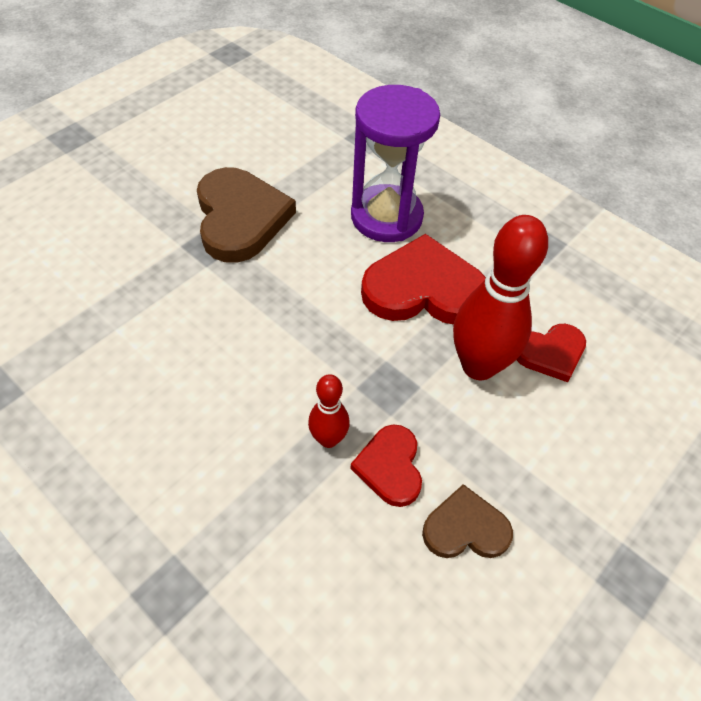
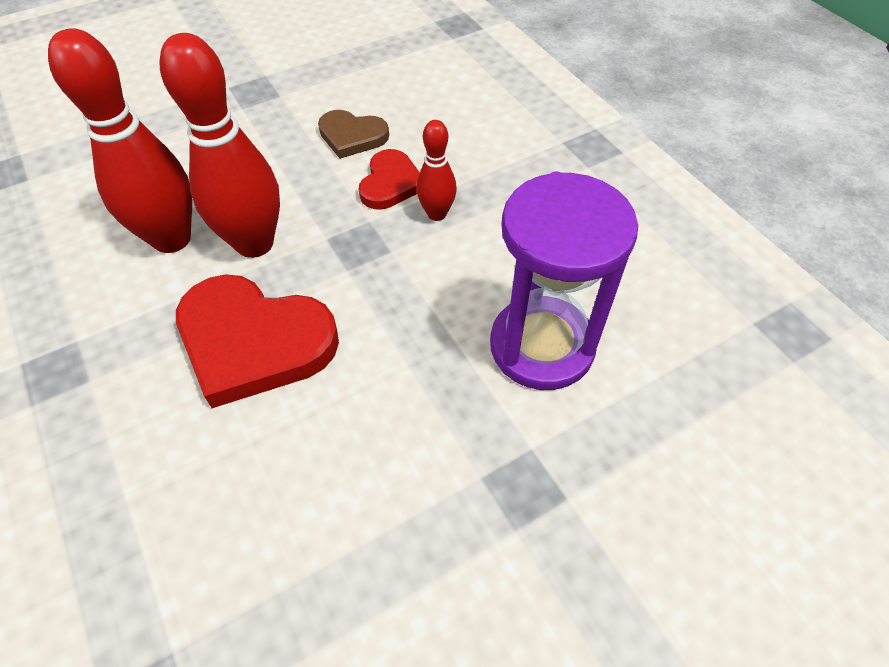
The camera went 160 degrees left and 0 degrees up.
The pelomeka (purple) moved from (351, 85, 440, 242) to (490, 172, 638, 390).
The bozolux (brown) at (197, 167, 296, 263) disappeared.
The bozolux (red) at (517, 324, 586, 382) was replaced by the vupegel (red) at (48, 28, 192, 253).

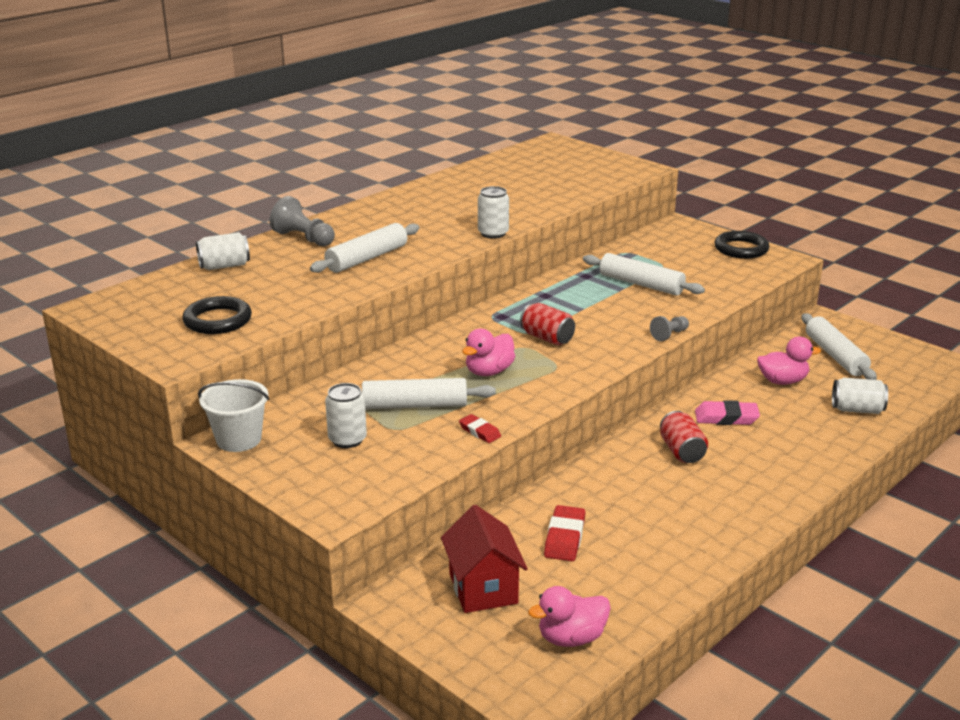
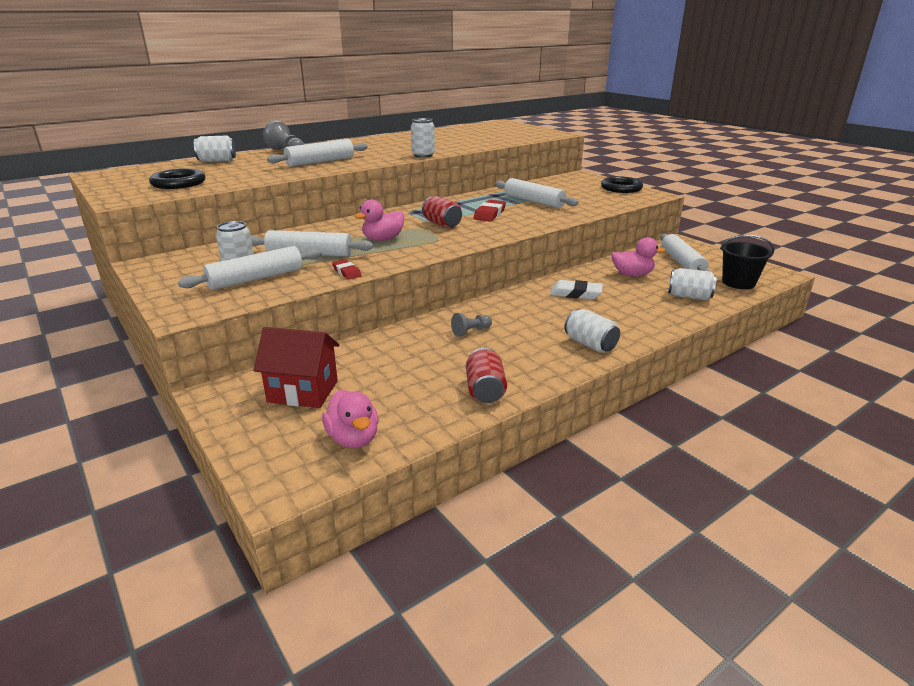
The camera went 10 degrees right and 0 degrees up.
The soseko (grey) moved from (650, 316, 689, 341) to (451, 313, 492, 337).
The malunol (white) at (198, 379, 269, 452) disappeared.
The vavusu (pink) at (695, 400, 760, 425) became the vavusu (white) at (550, 280, 603, 299).
The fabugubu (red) moved from (660, 411, 708, 463) to (466, 348, 507, 403).
The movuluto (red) at (441, 505, 528, 613) turned 75 degrees counterclockwise.
The vavusu (red) moved from (544, 505, 585, 561) to (474, 200, 506, 222).
The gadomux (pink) at (528, 586, 611, 647) turned 105 degrees counterclockwise.
The malunol (black) at (720, 235, 774, 289) appeared.
The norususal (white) at (178, 246, 322, 290) appeared.
The fabugubu (white) at (564, 309, 620, 353) appeared.

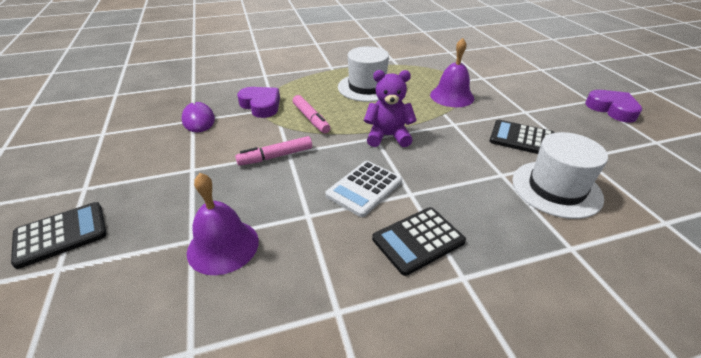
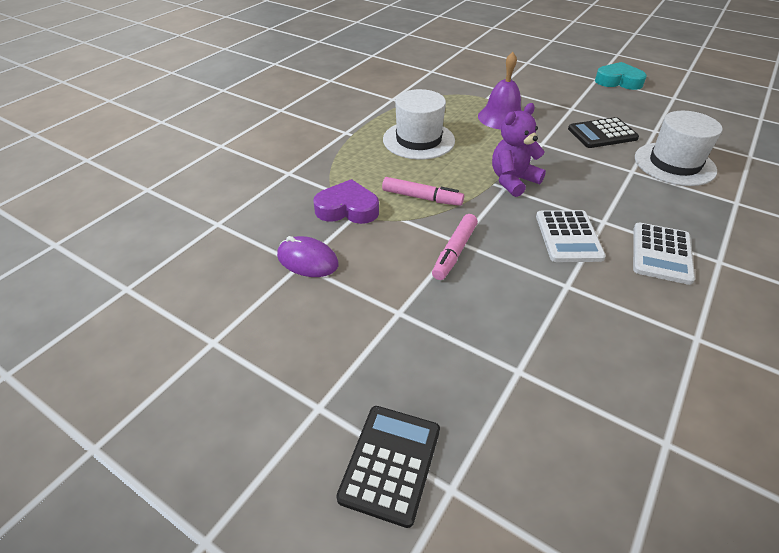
The camera went 40 degrees left and 5 degrees up.
The bozolux (purple) at (585, 90, 642, 123) became the bozolux (turquoise) at (595, 62, 647, 90).
The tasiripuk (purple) at (187, 173, 259, 275) disappeared.
The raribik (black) at (372, 207, 466, 276) became the raribik (white) at (633, 222, 695, 285).

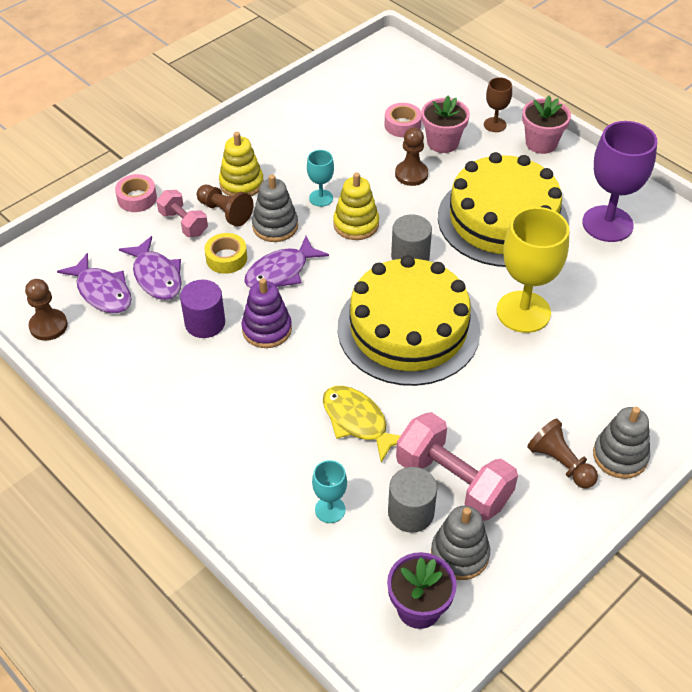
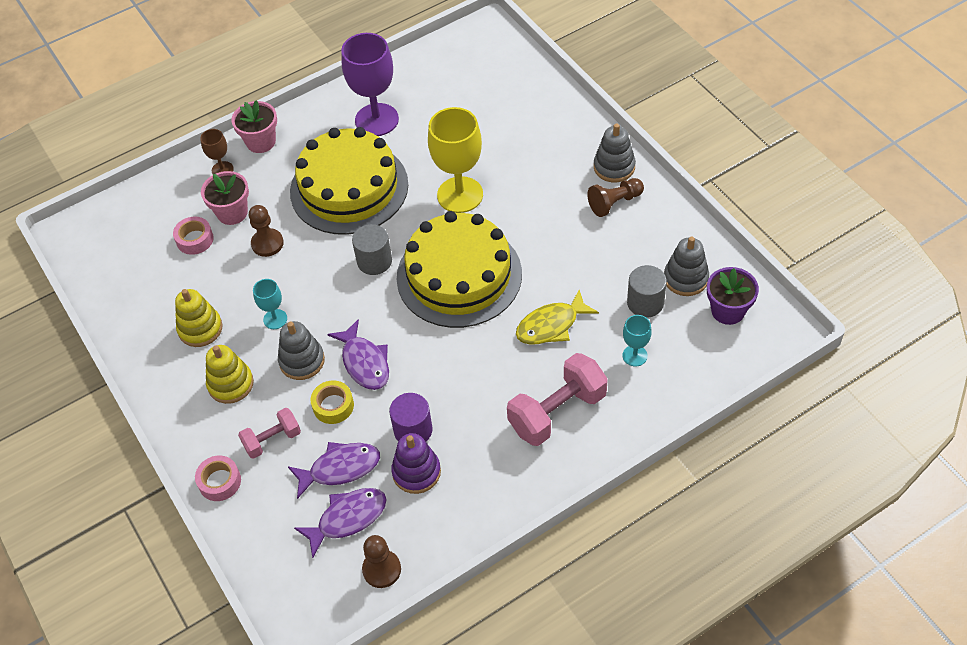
The camera went 75 degrees left and 5 degrees up.
The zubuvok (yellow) moved from (333, 173, 379, 240) to (175, 289, 223, 347).
The soseko (brown) at (197, 185, 254, 227) disappeared.
The zubuvok (purple) moved from (241, 278, 292, 348) to (391, 433, 441, 494).
The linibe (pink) moved from (396, 412, 518, 521) to (507, 353, 608, 446).

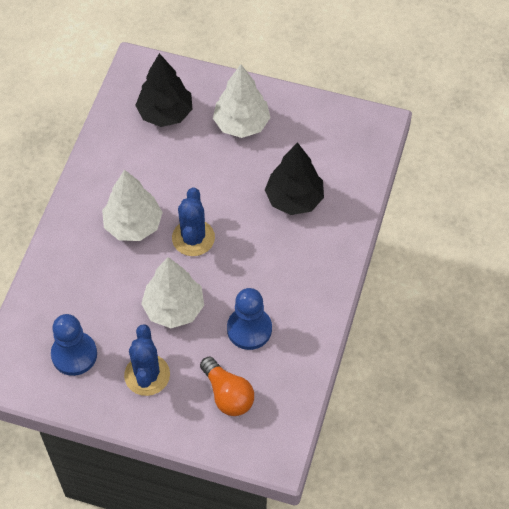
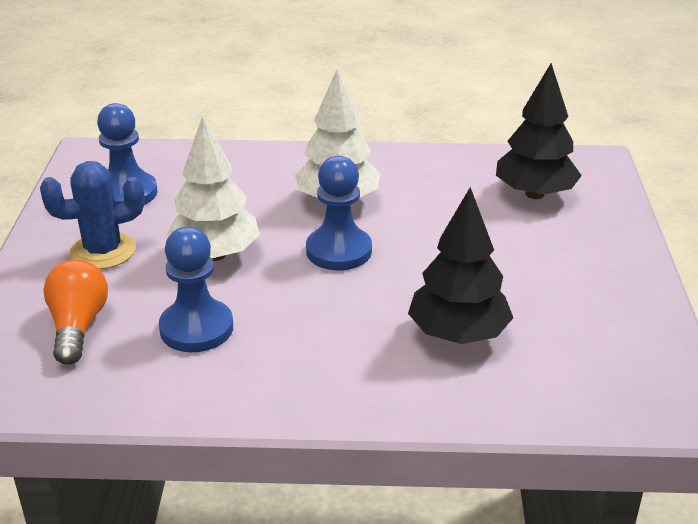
The camera went 75 degrees right and 25 degrees down.
The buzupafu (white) at (213, 64, 271, 138) disappeared.
The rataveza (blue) at (172, 187, 215, 256) was replaced by the soseko (blue) at (306, 156, 372, 270).
The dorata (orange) at (200, 357, 254, 416) turned 135 degrees clockwise.

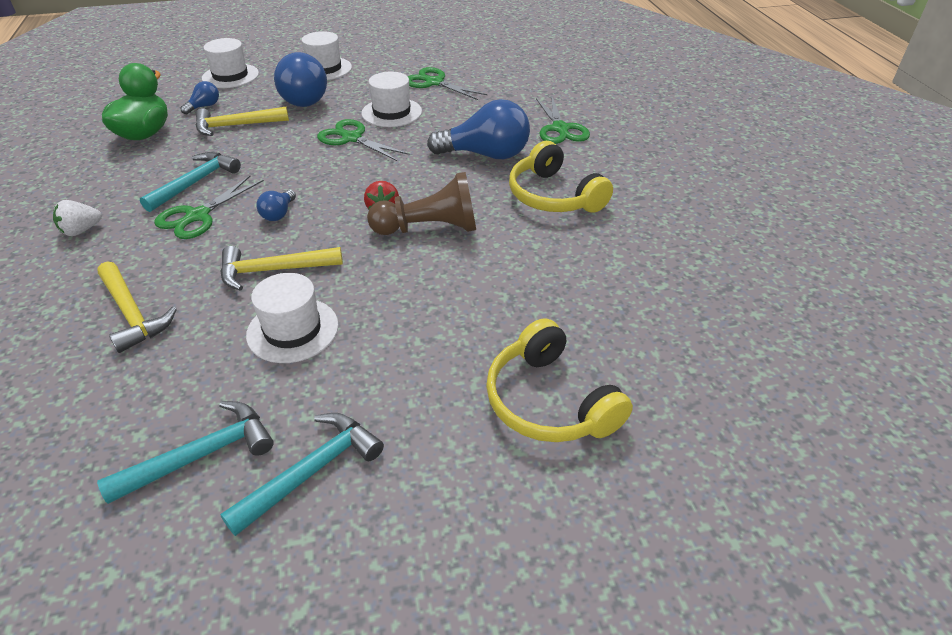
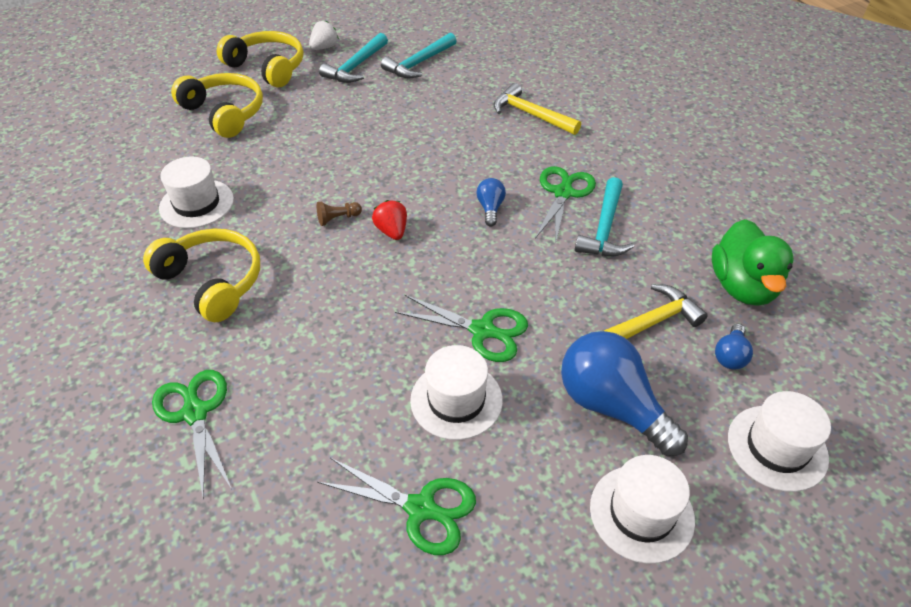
The camera went 165 degrees right and 5 degrees up.
The dorata (blue) at (427, 99, 530, 159) disappeared.
The soseko (brown) at (367, 172, 476, 235) changed to 0.43 times the size.
The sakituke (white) moved from (53, 200, 102, 236) to (309, 20, 339, 50).
The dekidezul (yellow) at (220, 246, 343, 291) disappeared.
The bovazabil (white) moved from (246, 273, 339, 363) to (159, 156, 234, 229).
The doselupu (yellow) at (217, 31, 303, 88) appeared.

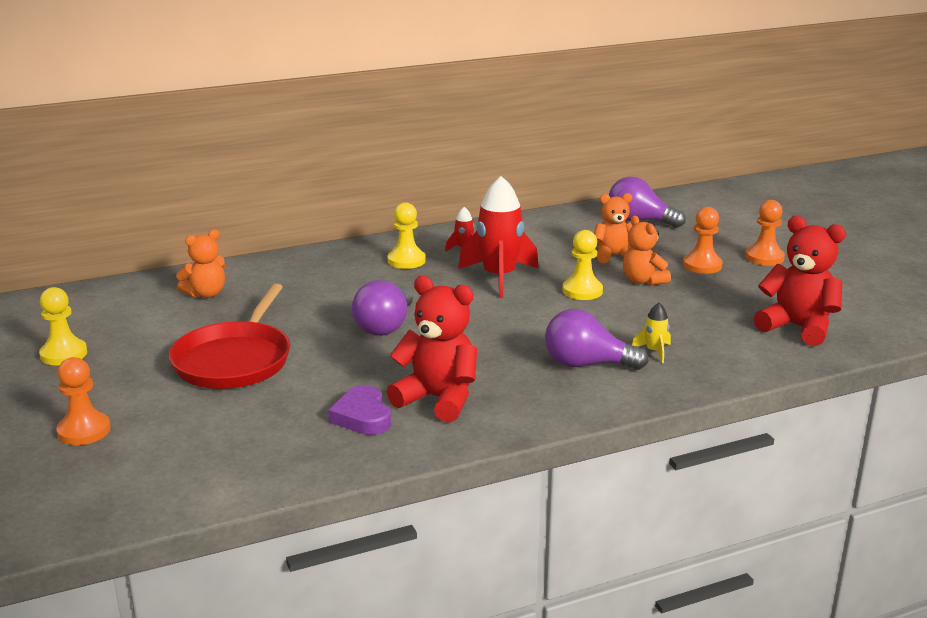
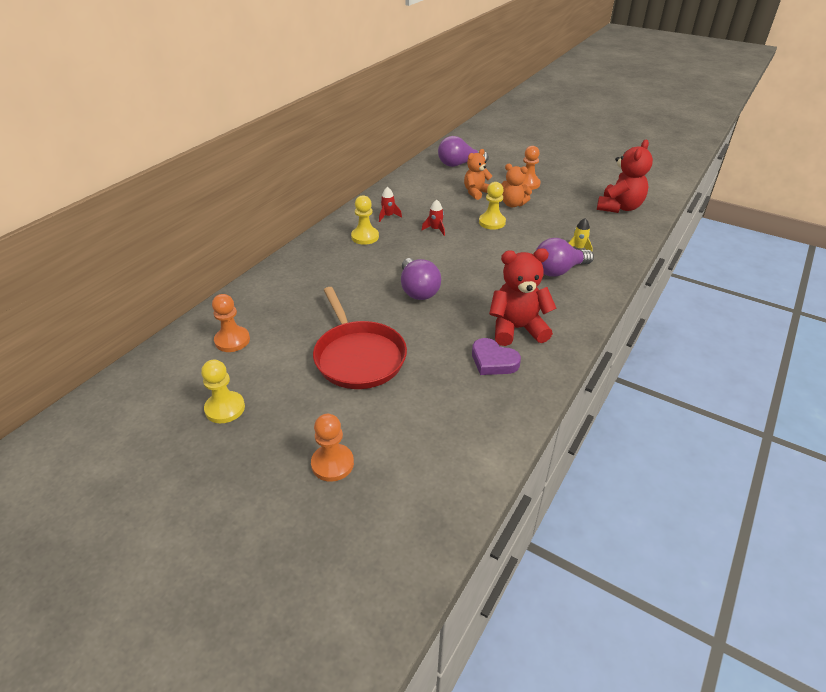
The camera went 35 degrees left and 15 degrees up.
The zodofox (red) at (458, 176, 539, 298) changed to 0.45 times the size.
The soseko (orange) moved from (745, 200, 785, 266) to (212, 294, 250, 352).
The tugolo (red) at (754, 216, 846, 346) turned 120 degrees clockwise.
The tugolo (orange) at (176, 229, 225, 298) disappeared.

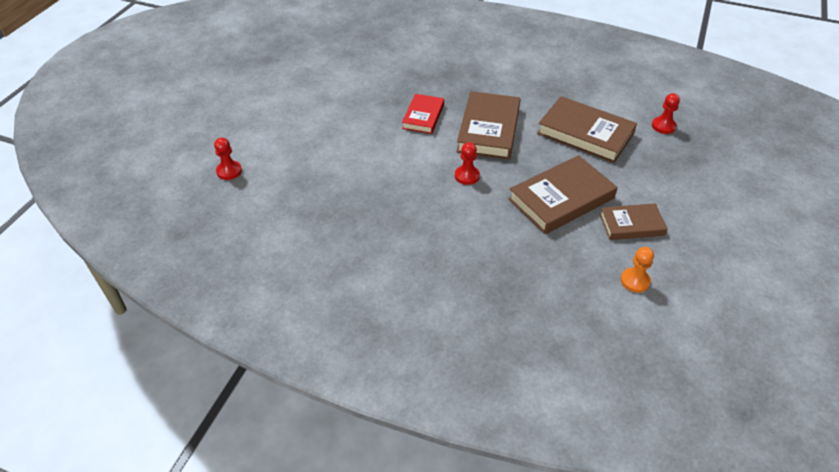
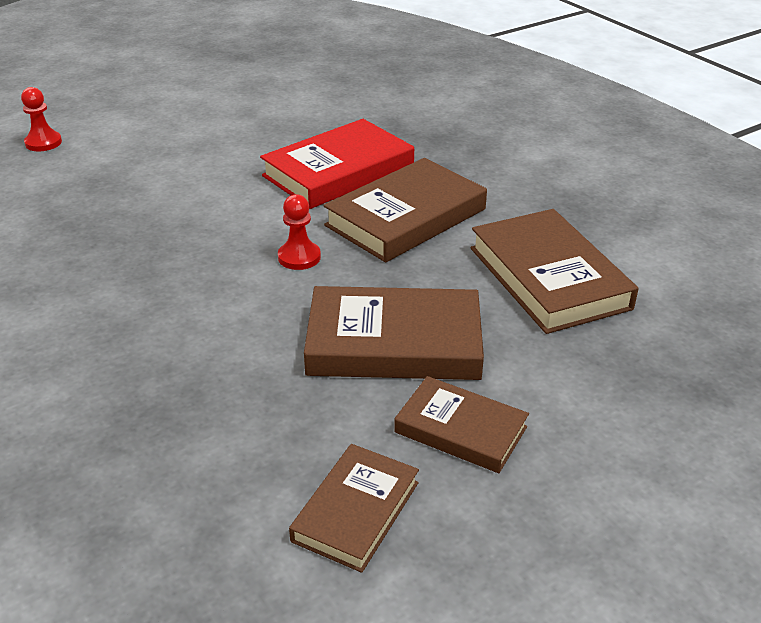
The camera went 35 degrees right and 10 degrees down.
The soseko (red) at (652, 93, 680, 134) disappeared.
The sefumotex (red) at (402, 94, 444, 134) changed to 1.66 times the size.
The soseko (orange) at (621, 247, 654, 293) was replaced by the sefumotex (brown) at (289, 444, 419, 573).

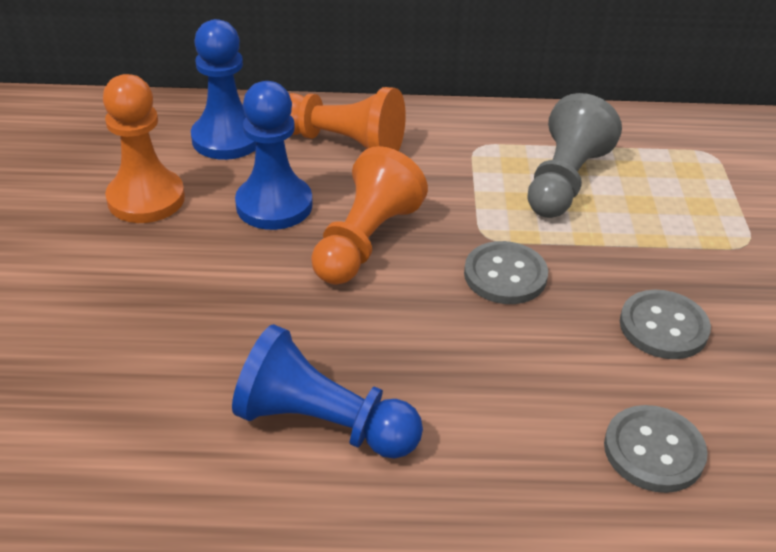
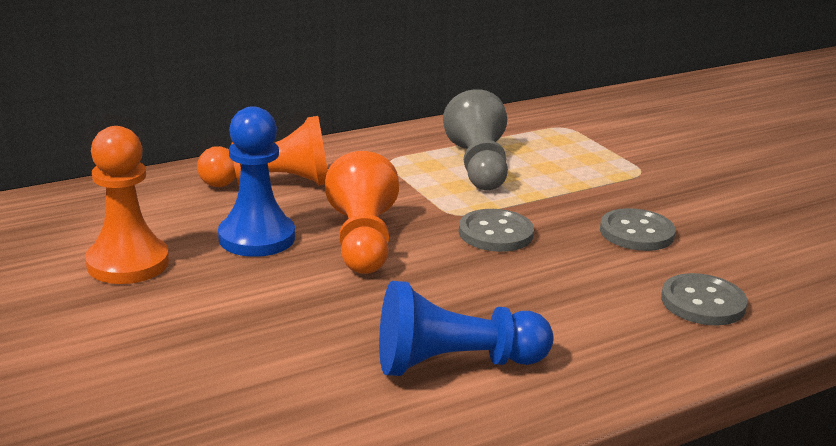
The camera went 30 degrees left and 15 degrees down.
The soseko (blue) at (191, 19, 256, 160) disappeared.

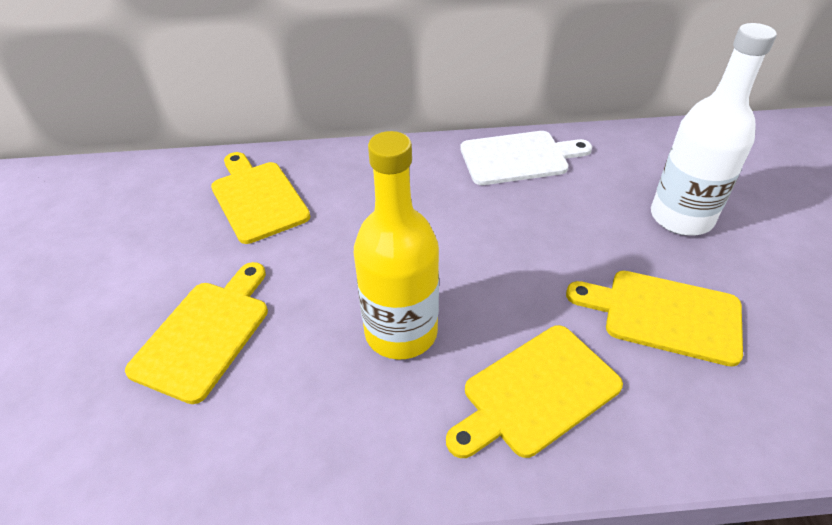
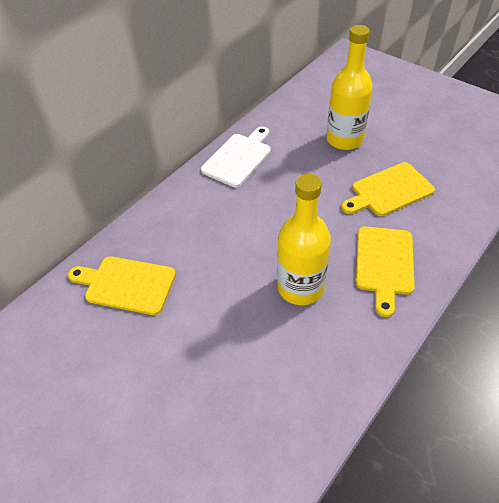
The camera went 45 degrees left and 5 degrees up.
The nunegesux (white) at (651, 23, 777, 236) became the nunegesux (yellow) at (326, 25, 373, 150).
The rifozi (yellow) at (125, 262, 268, 404) disappeared.

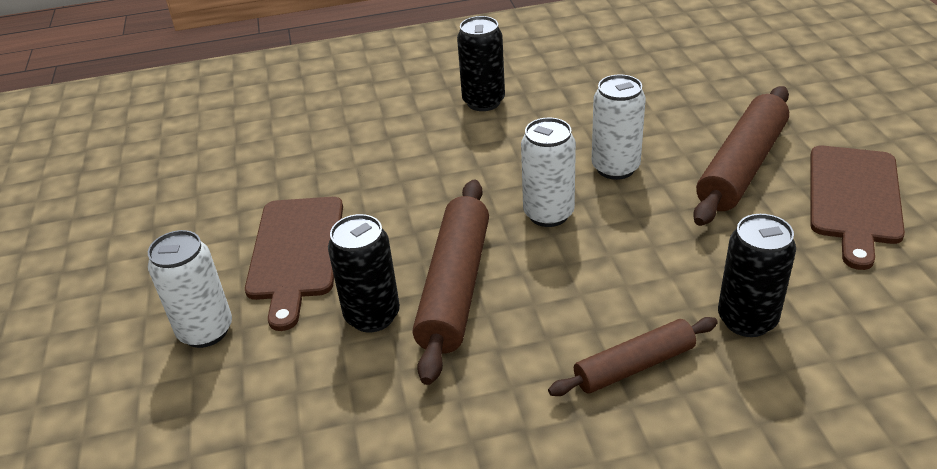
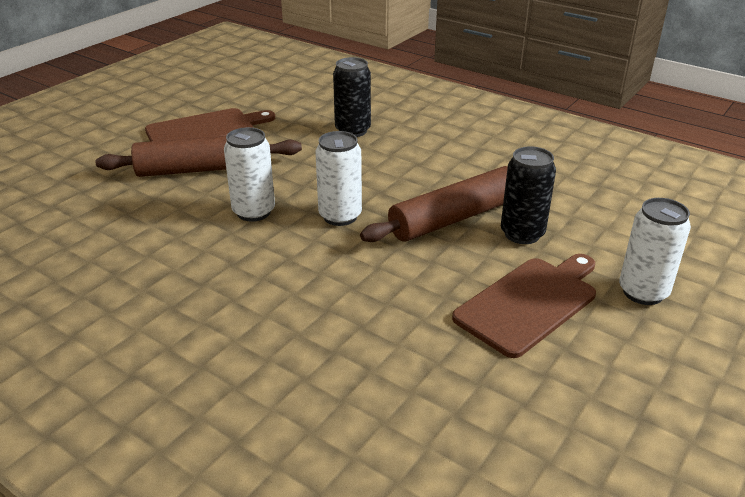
The camera went 135 degrees left and 5 degrees down.
The fabugubu (black) at (457, 16, 505, 111) disappeared.
The norususal (brown) at (548, 317, 718, 396) disappeared.

